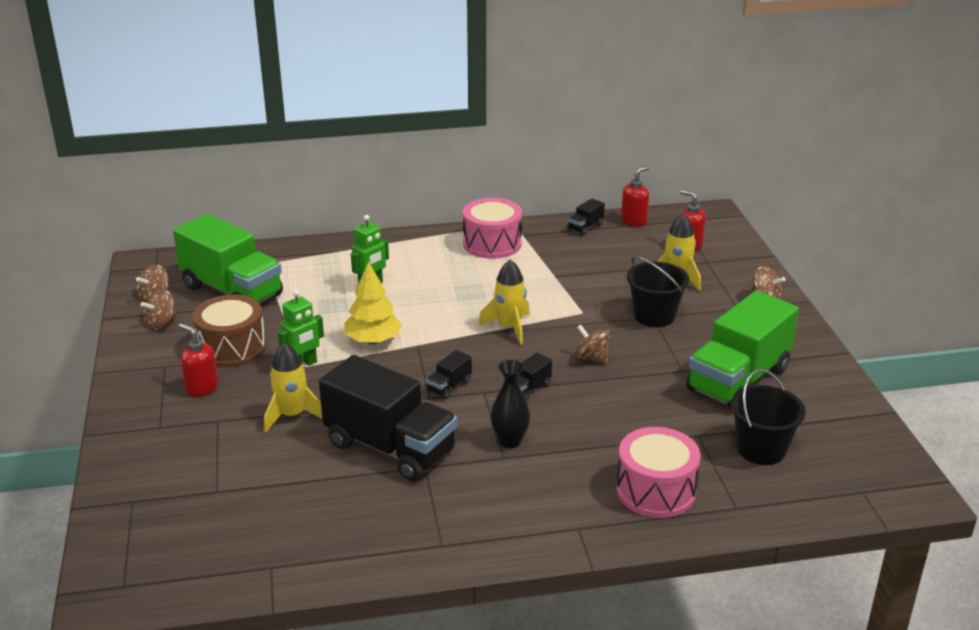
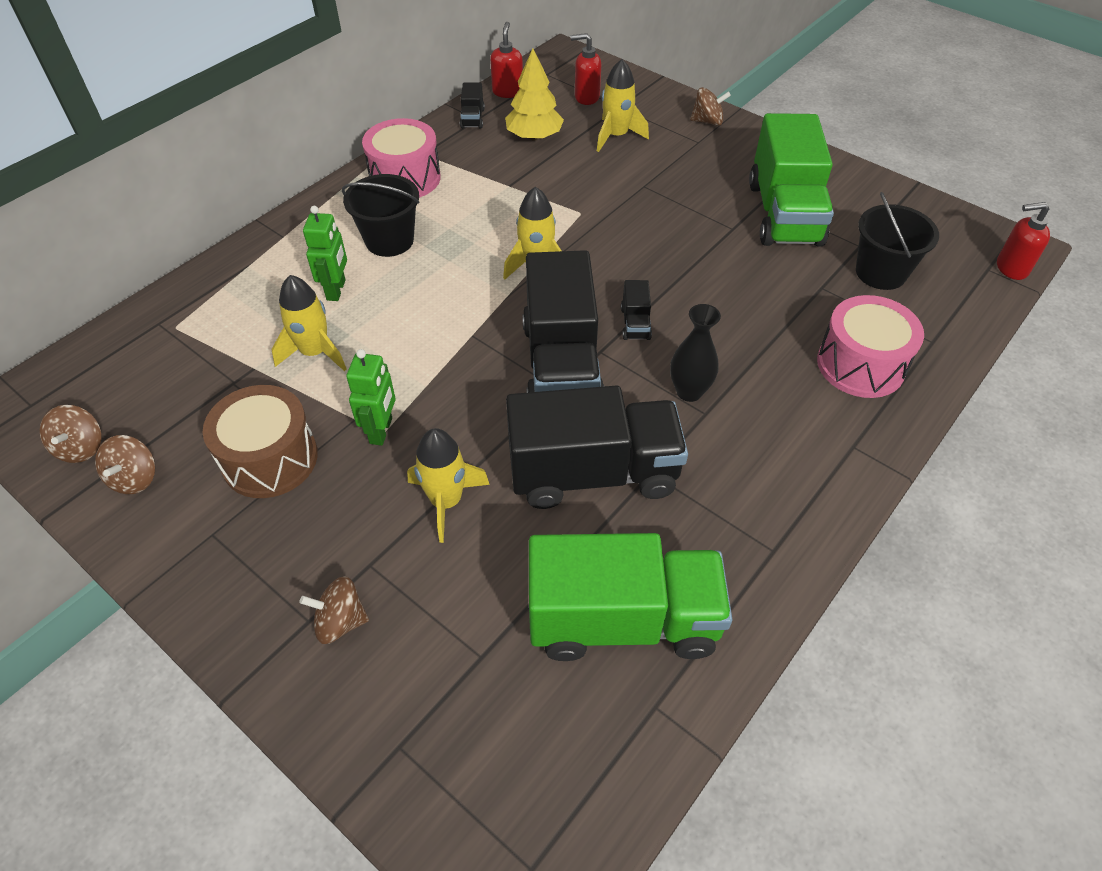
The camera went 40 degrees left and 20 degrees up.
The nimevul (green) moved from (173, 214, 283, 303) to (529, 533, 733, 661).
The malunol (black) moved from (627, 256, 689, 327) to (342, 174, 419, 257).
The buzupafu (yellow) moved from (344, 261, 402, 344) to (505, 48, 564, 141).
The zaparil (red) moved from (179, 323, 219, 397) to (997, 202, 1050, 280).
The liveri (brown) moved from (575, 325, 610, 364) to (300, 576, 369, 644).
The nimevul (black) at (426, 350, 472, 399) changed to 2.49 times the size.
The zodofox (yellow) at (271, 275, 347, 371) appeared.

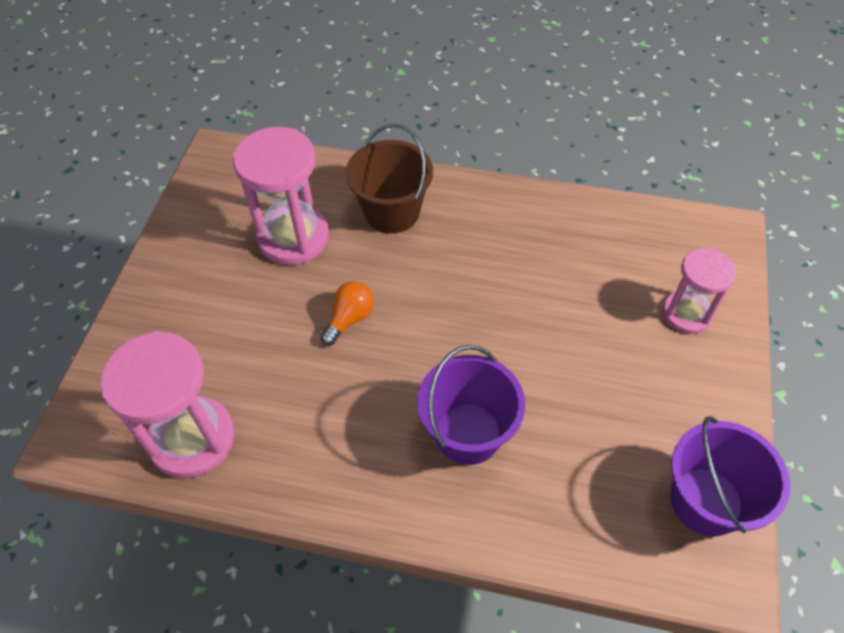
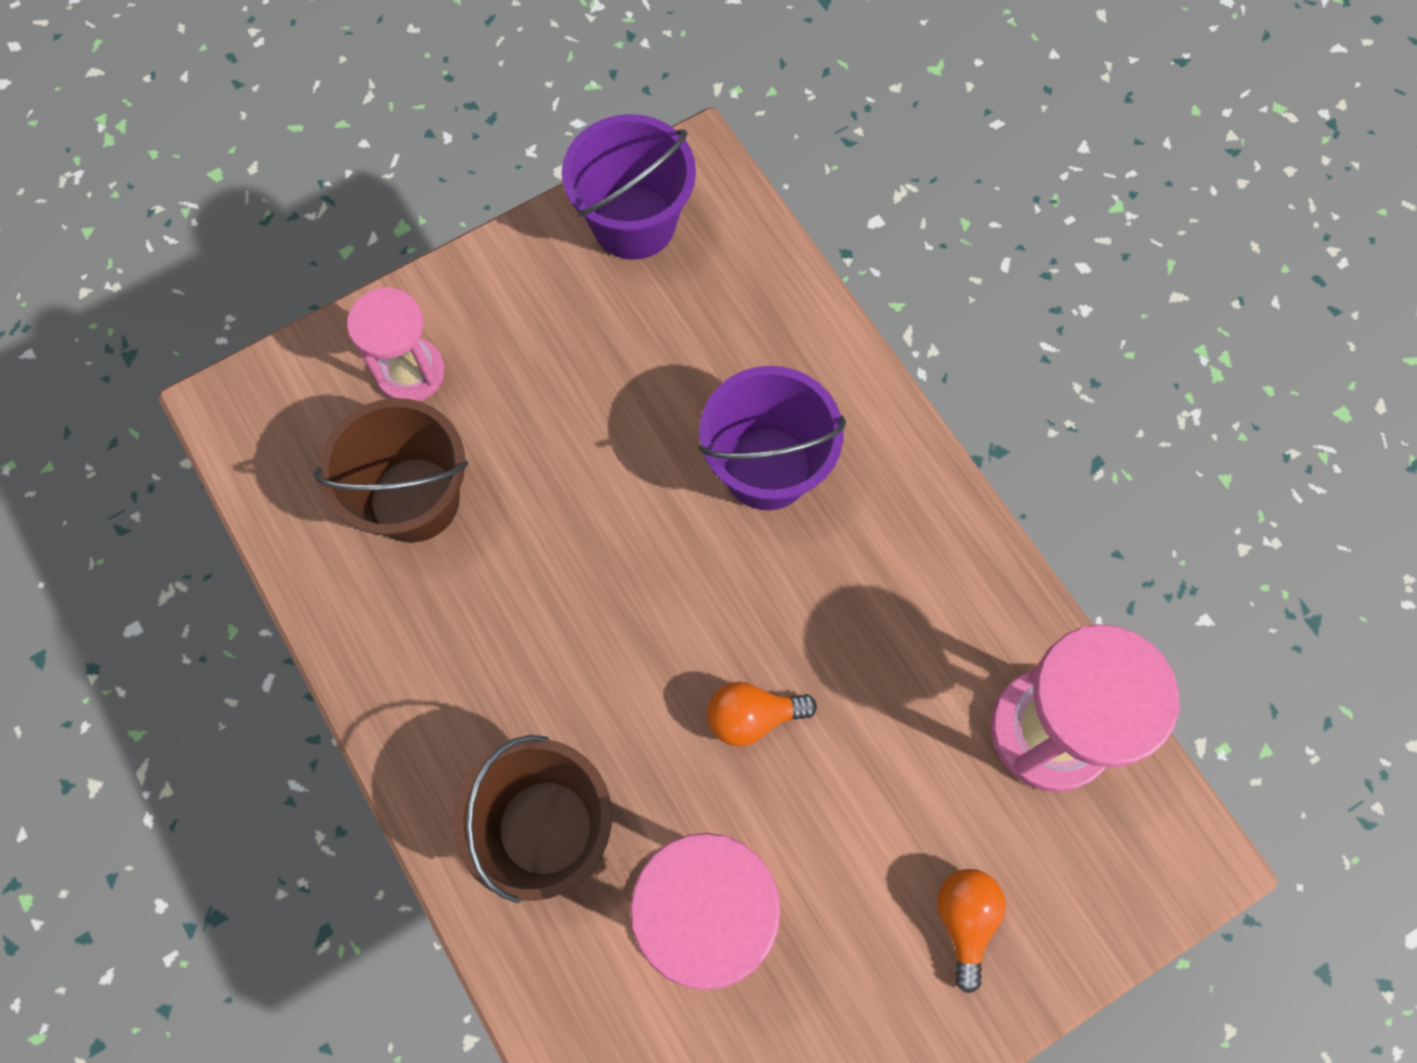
The camera went 135 degrees left and 15 degrees up.
The malunol (brown) at (314, 398, 468, 543) appeared.
The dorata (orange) at (937, 869, 1006, 993) appeared.

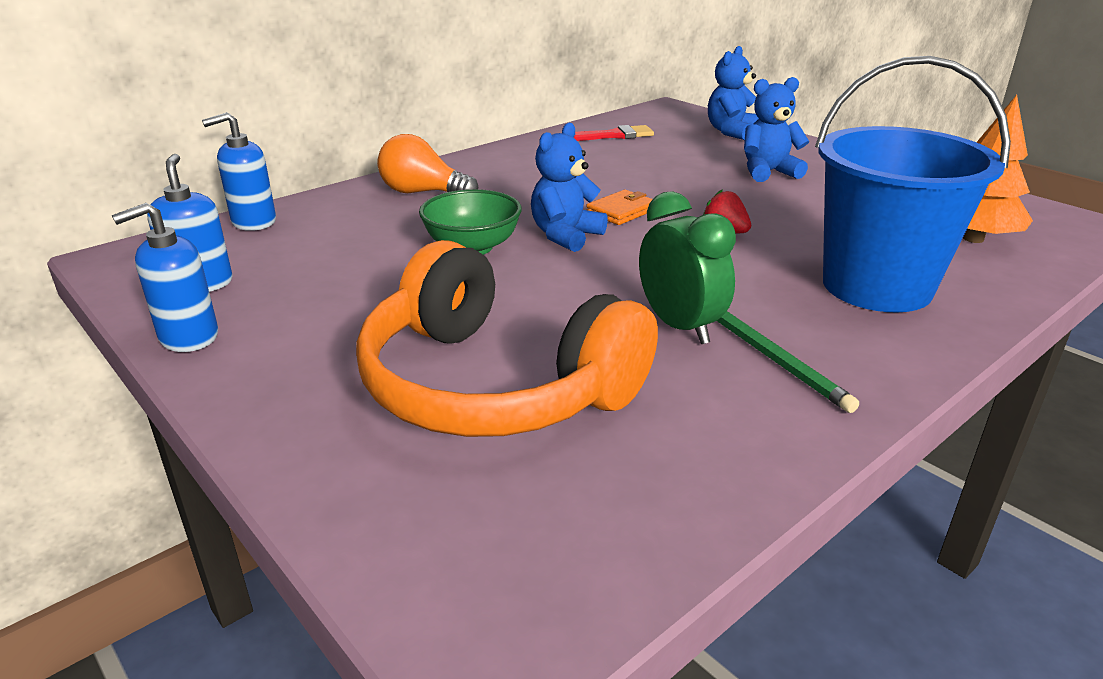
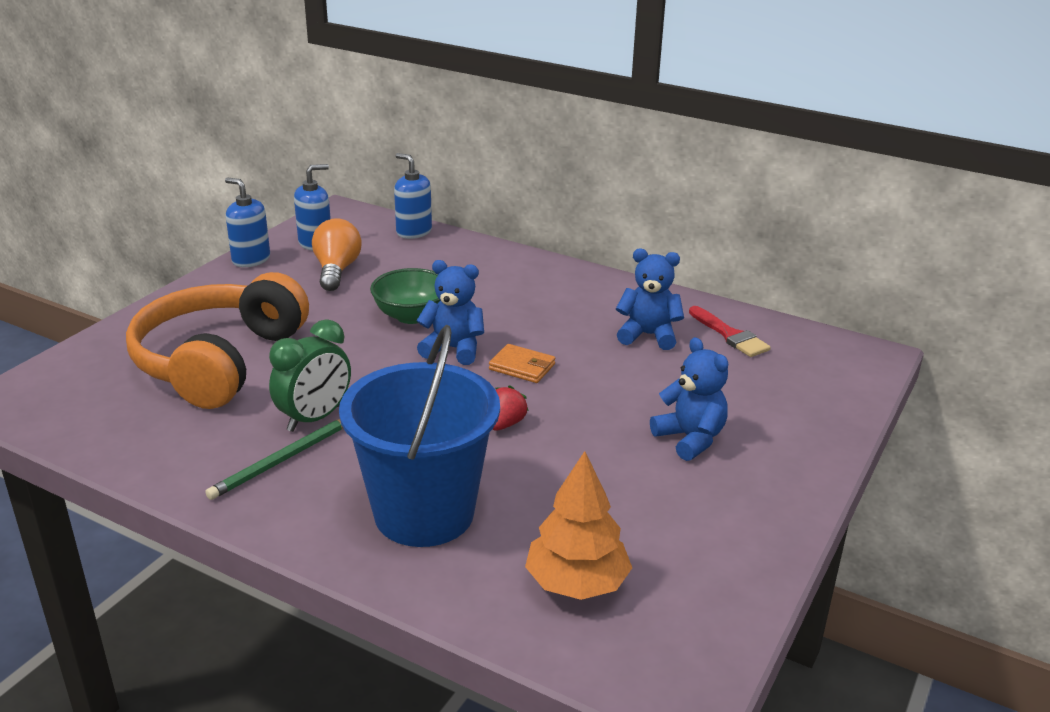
The camera went 70 degrees right and 0 degrees up.
The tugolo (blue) moved from (708, 46, 759, 140) to (616, 249, 684, 350).
The dorata (orange) moved from (377, 134, 478, 193) to (312, 218, 362, 291).

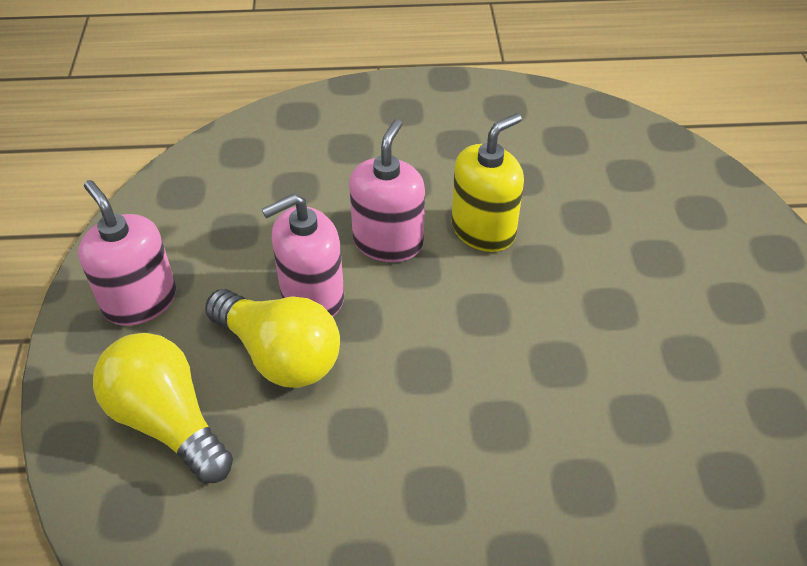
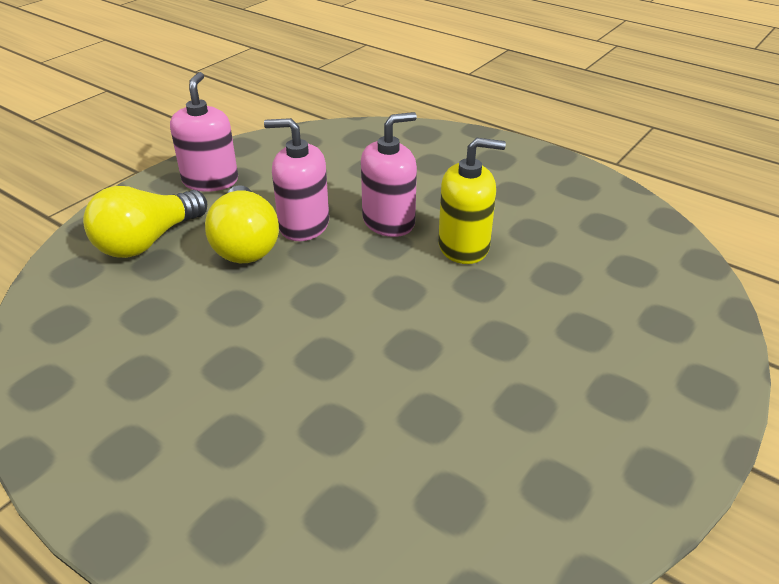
The camera went 40 degrees right and 10 degrees down.
The dorata (yellow) at (93, 333, 233, 484) turned 135 degrees counterclockwise.

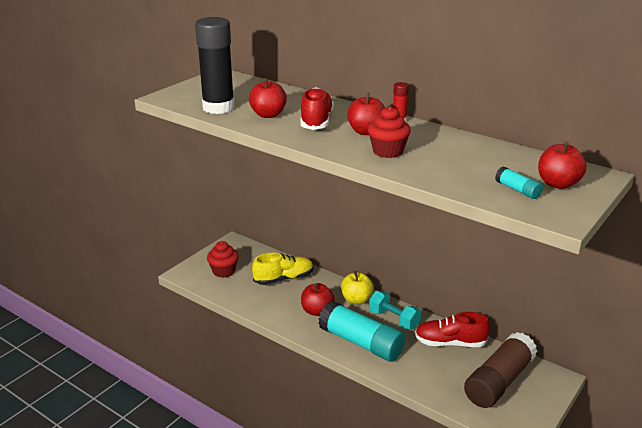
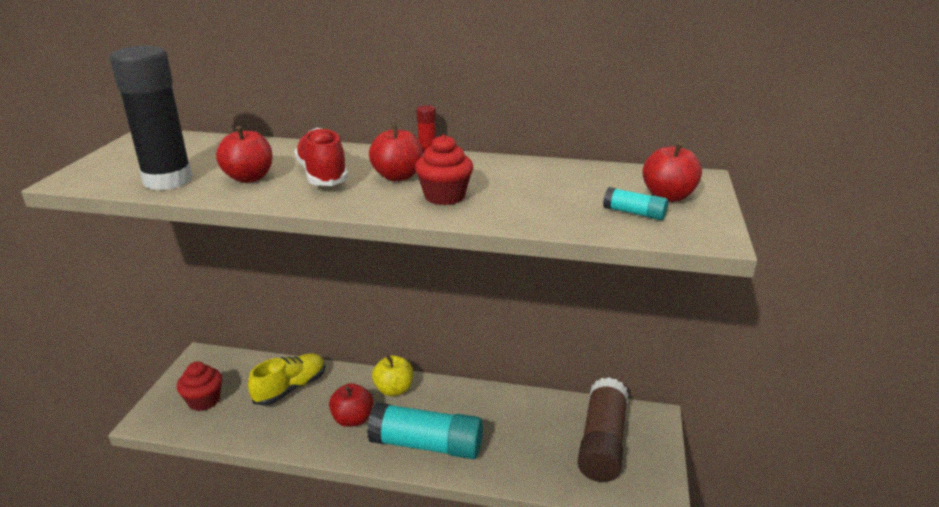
The camera went 25 degrees left and 0 degrees up.
The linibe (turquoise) at (369, 291, 421, 329) disappeared.
The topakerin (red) at (415, 312, 490, 347) disappeared.

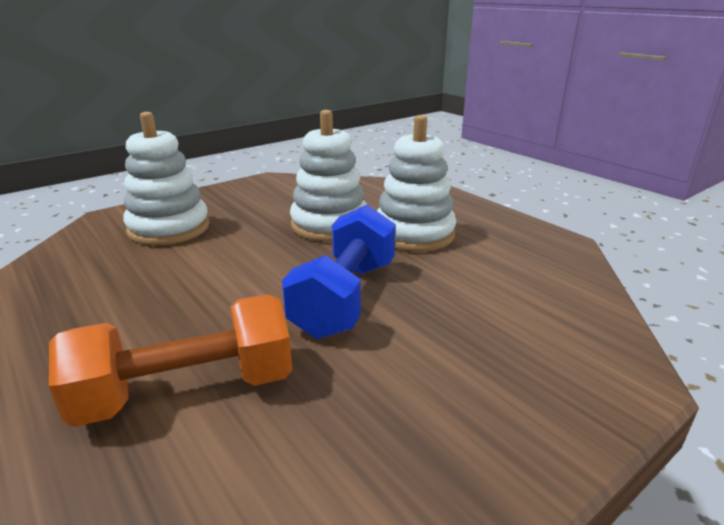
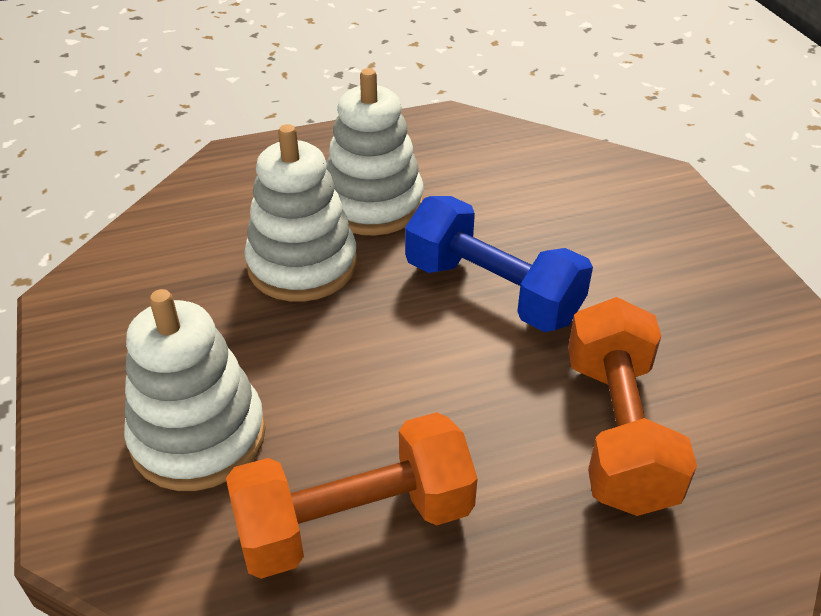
The camera went 70 degrees left and 15 degrees up.
The linibe (orange) at (226, 412, 478, 579) appeared.

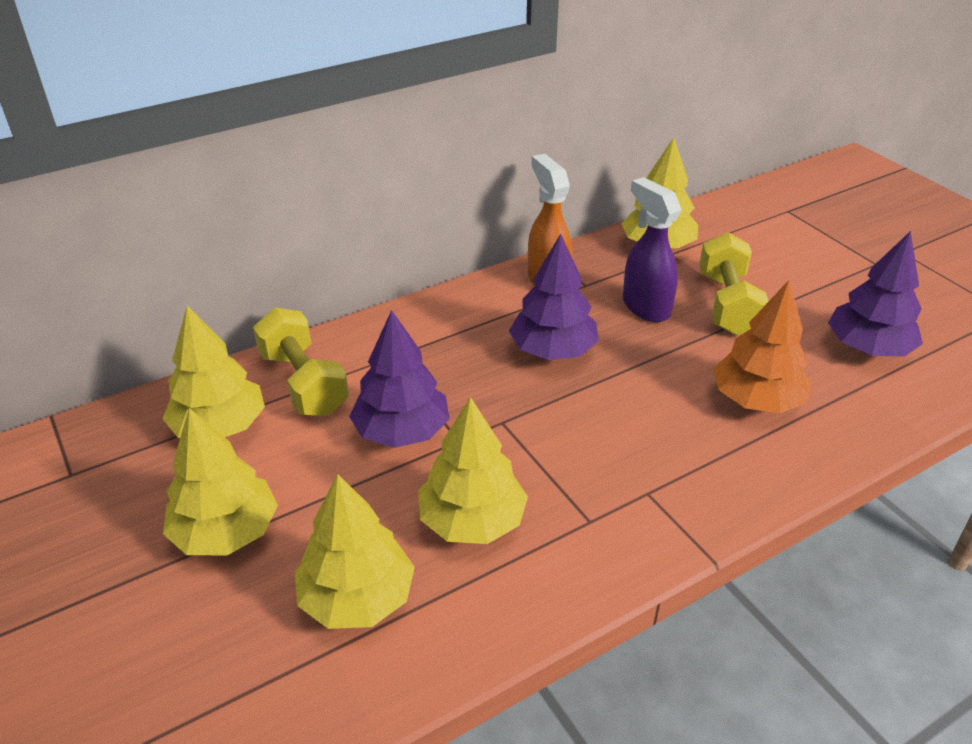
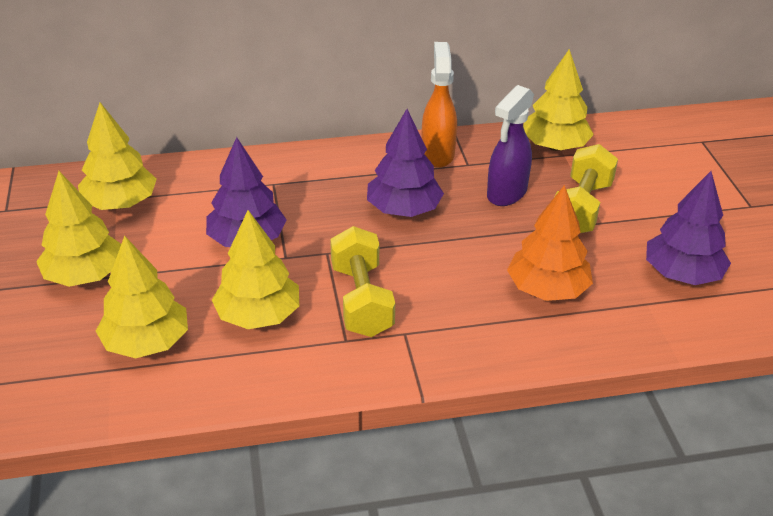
The camera went 20 degrees right and 0 degrees up.
The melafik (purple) at (623, 177, 681, 322) turned 135 degrees counterclockwise.
The linibe (yellow) moved from (253, 307, 349, 416) to (330, 226, 395, 337).

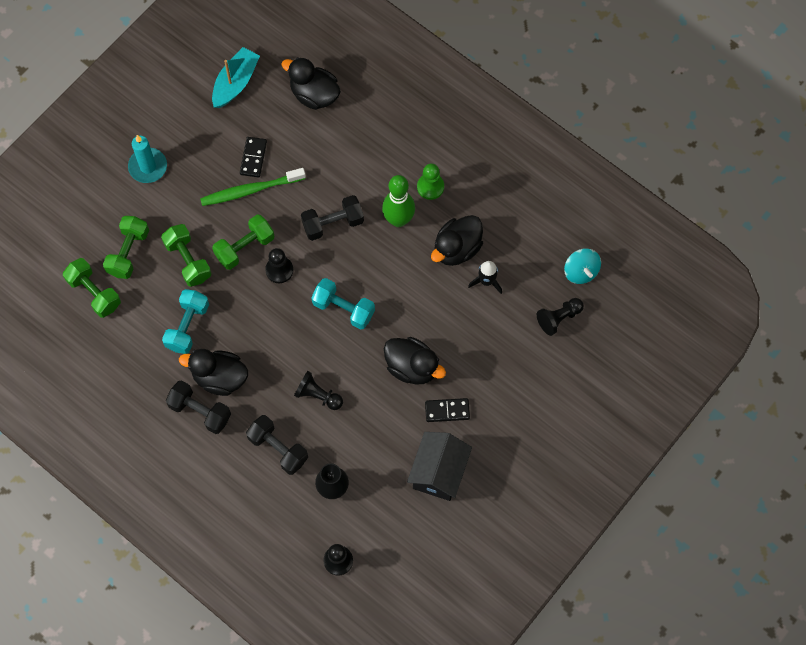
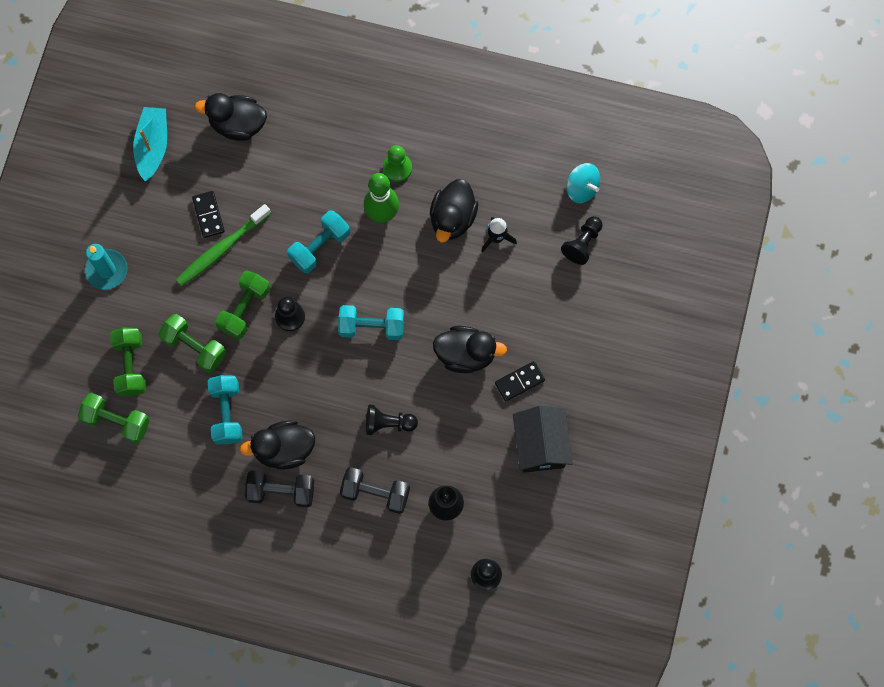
The camera went 25 degrees left and 5 degrees up.
The linibe (black) at (301, 195, 364, 241) became the linibe (turquoise) at (287, 210, 350, 273).

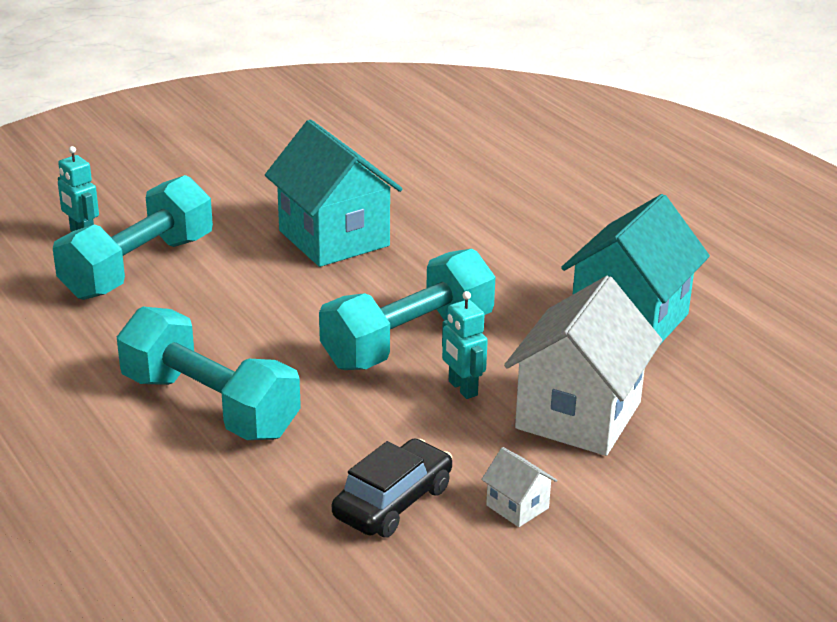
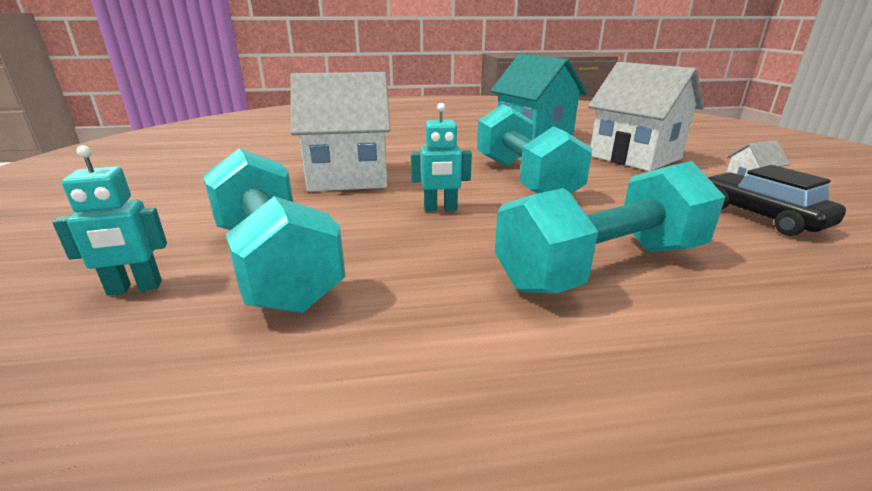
The camera went 65 degrees left and 5 degrees down.
The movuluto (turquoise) at (265, 119, 402, 267) became the movuluto (white) at (290, 72, 391, 191).
The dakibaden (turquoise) moved from (442, 291, 488, 399) to (411, 103, 472, 212).

